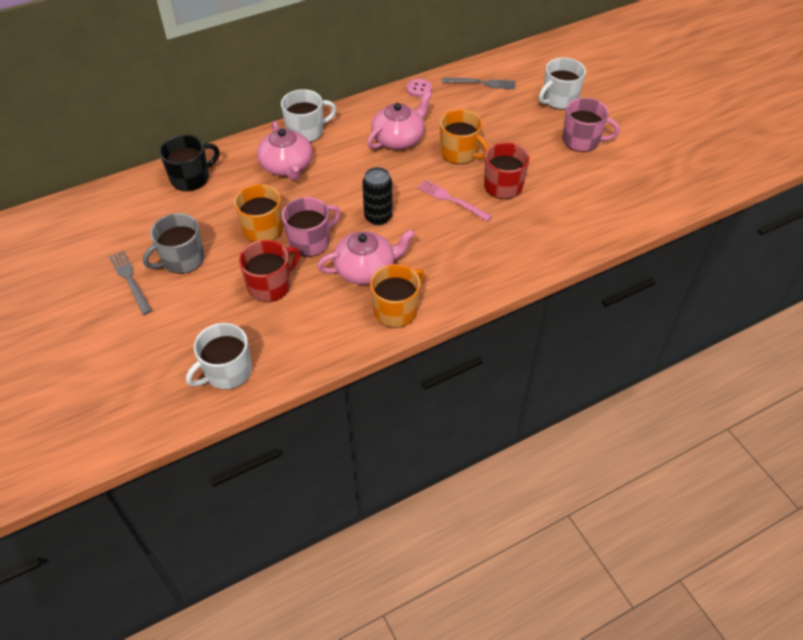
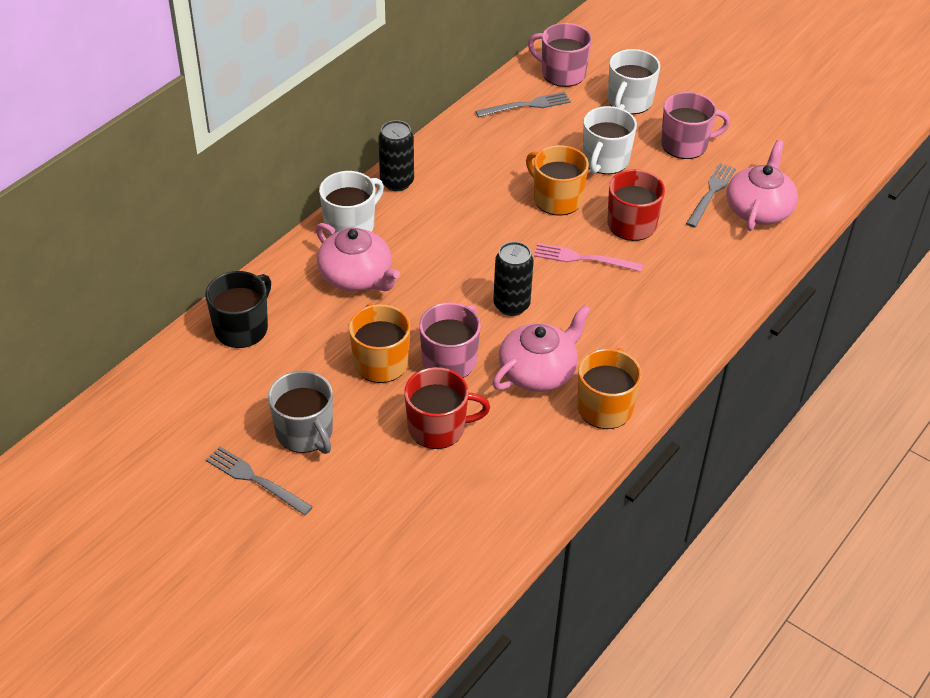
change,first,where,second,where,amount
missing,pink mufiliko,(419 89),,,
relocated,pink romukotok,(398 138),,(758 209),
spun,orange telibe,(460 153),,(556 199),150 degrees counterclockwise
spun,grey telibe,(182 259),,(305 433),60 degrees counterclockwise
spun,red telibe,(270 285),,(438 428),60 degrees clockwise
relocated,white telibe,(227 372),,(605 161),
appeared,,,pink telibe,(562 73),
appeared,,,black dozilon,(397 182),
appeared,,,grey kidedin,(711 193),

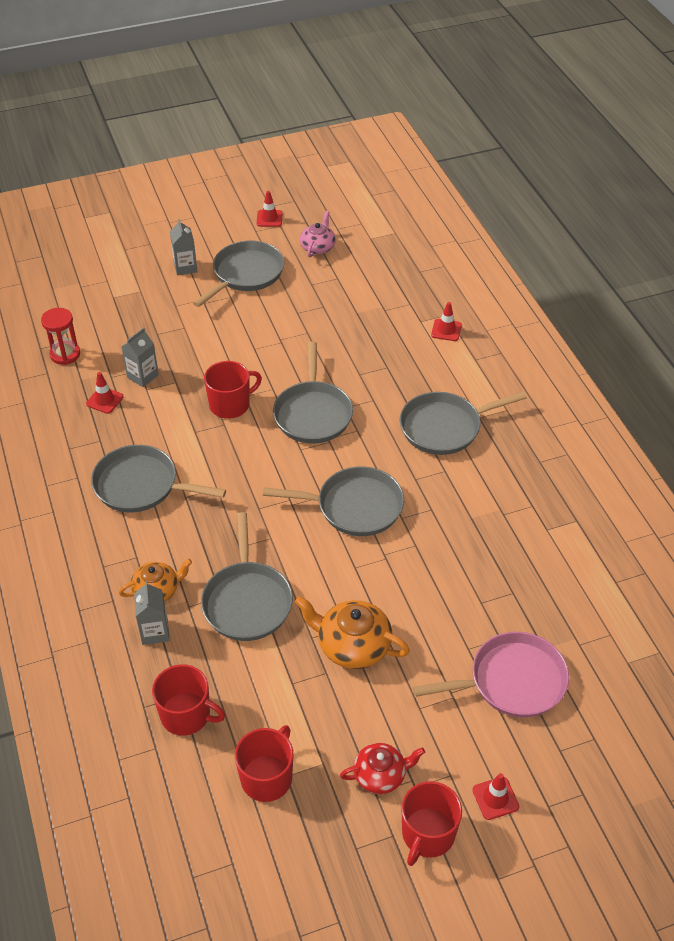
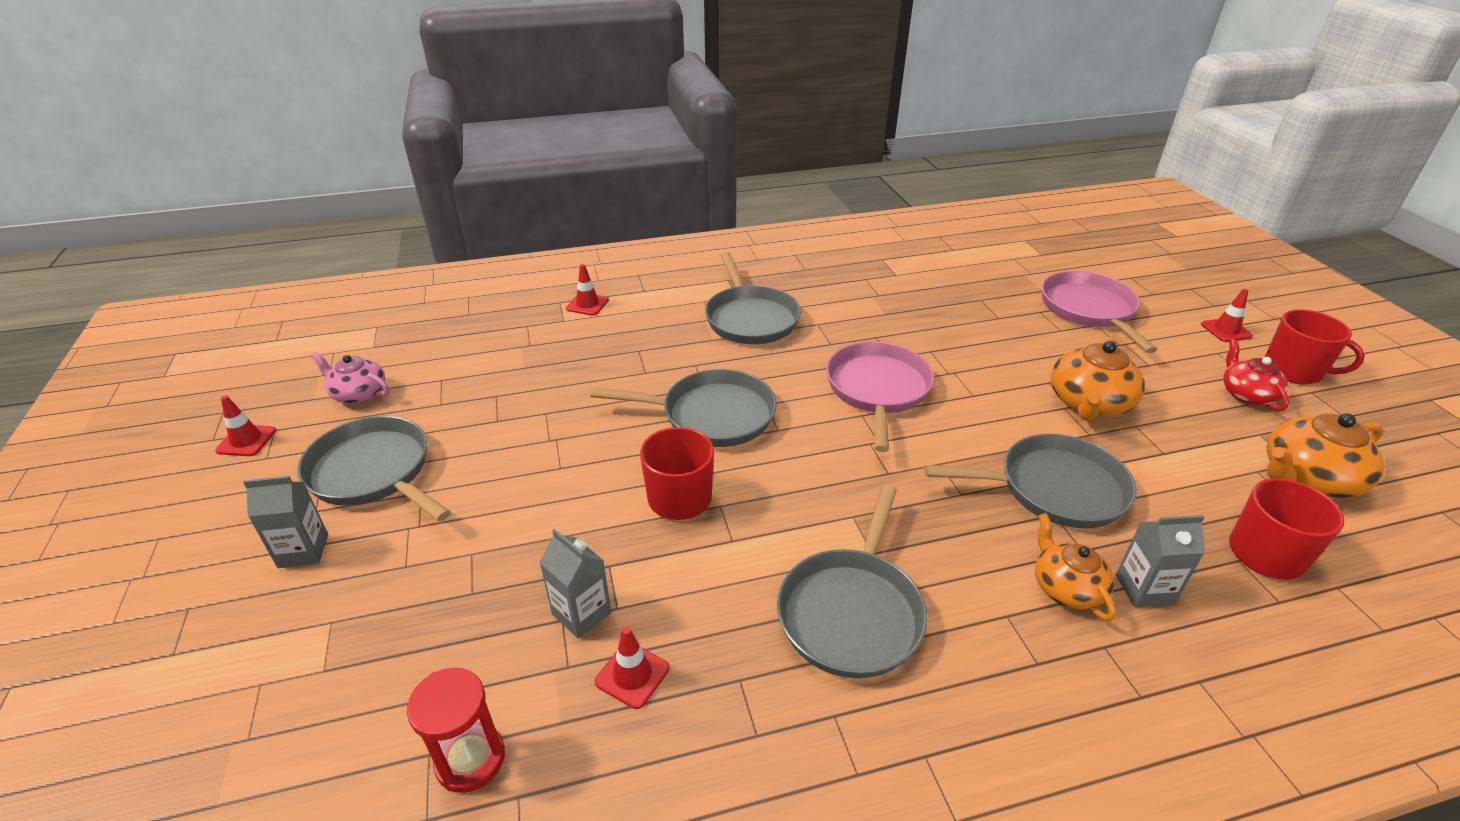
change,first,where,second,where,amount
colour,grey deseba,(354 507),pink deseba,(878 390),
exchanged,red telibe,(267 777),orange romukotok,(1307 478),

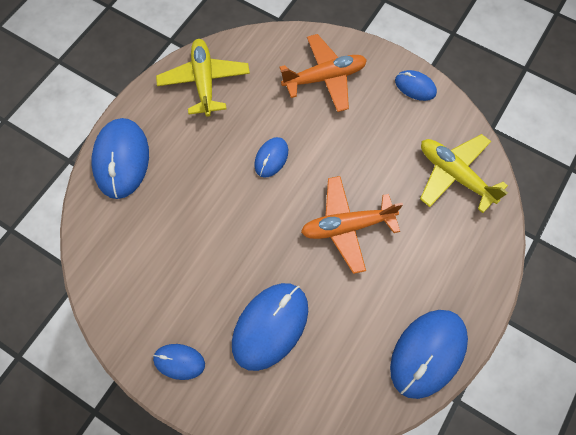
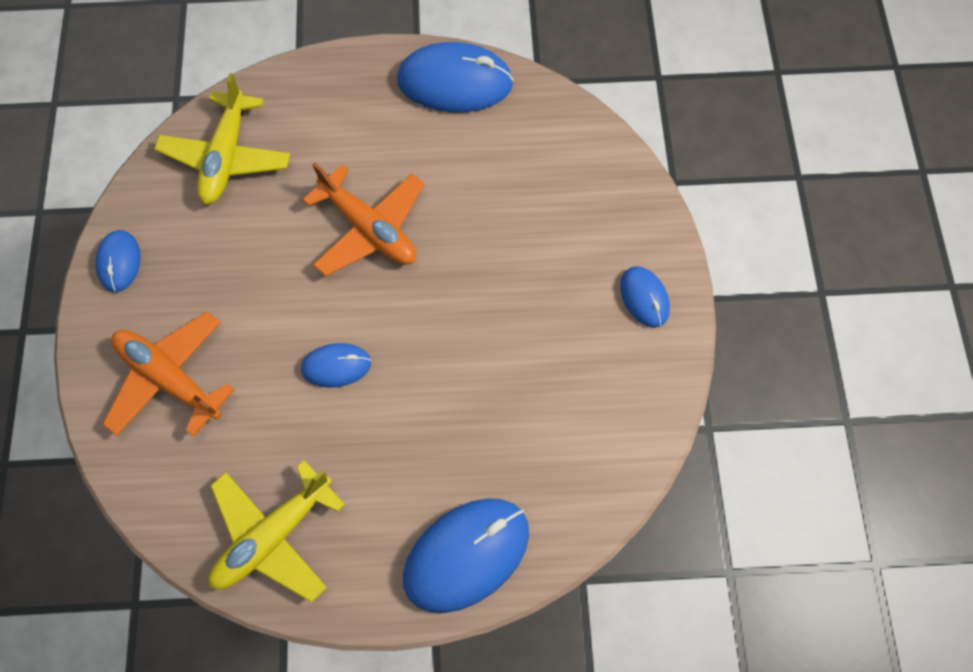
change,first,where,second,where,amount
missing,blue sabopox,(270 326),,,

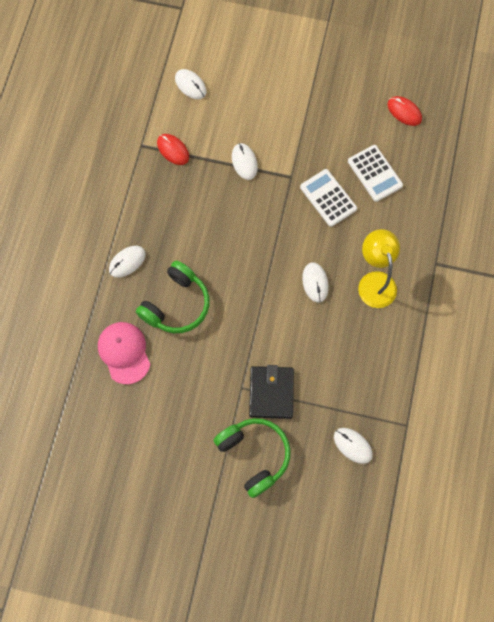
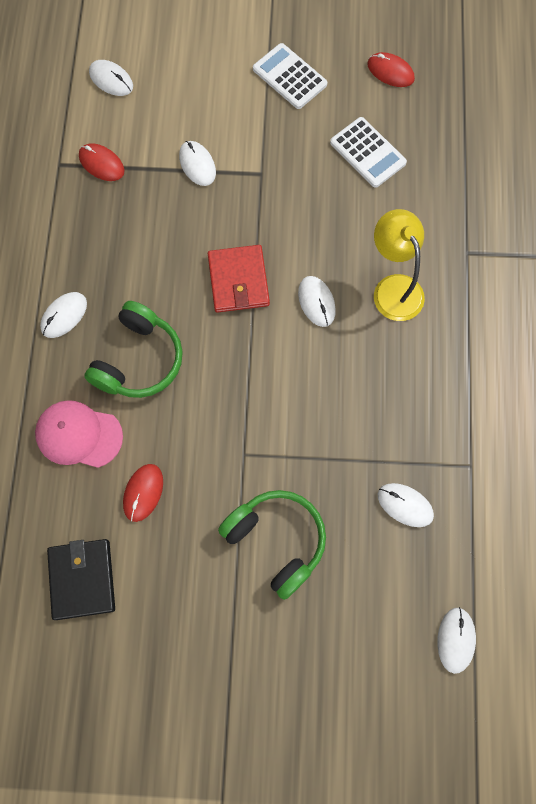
change,first,where,second,where,amount
relocated,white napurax,(328 198),,(289 77),
spun,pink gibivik,(124 352),,(79 435),45 degrees counterclockwise
relocated,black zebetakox,(271 393),,(82 579),
appeared,,,red zebetakox,(238 281),
appeared,,,red sabopox,(143 492),
appeared,,,white sabopox,(456 640),

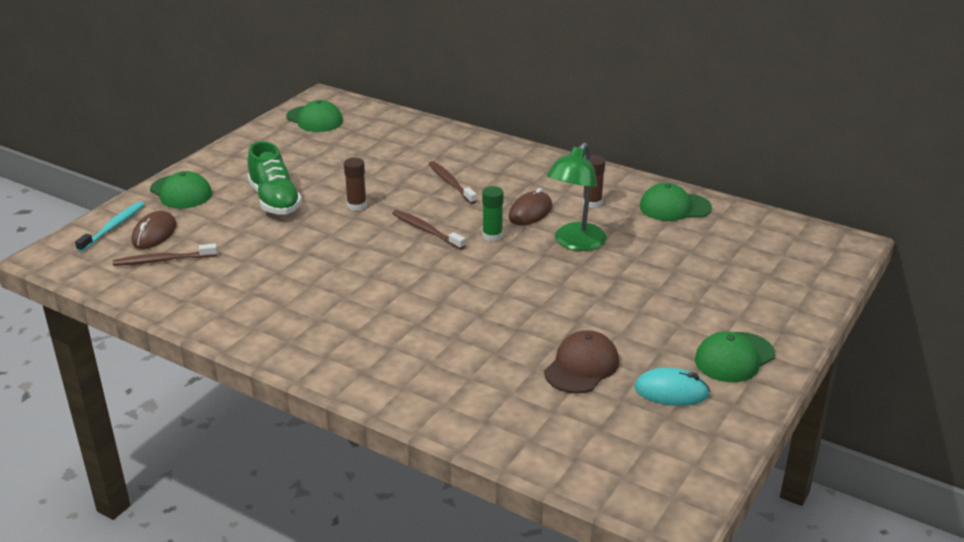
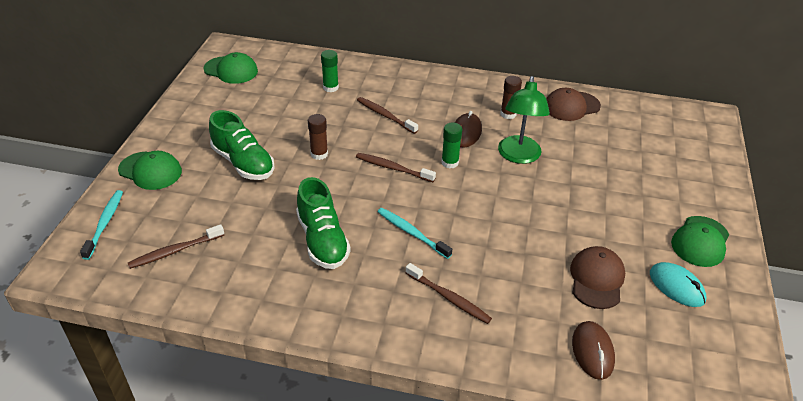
change,first,where,second,where,amount
colour,green gibivik,(674 207),brown gibivik,(571 106),
relocated,brown sabopox,(154 234),,(592 351),
spun,turquoise sabopox,(671 391),,(676 287),60 degrees clockwise
appeared,,,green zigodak,(330 87),
appeared,,,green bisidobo,(322 240),
appeared,,,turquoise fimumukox,(412 233),
appeared,,,brown fimumukox,(448 298),

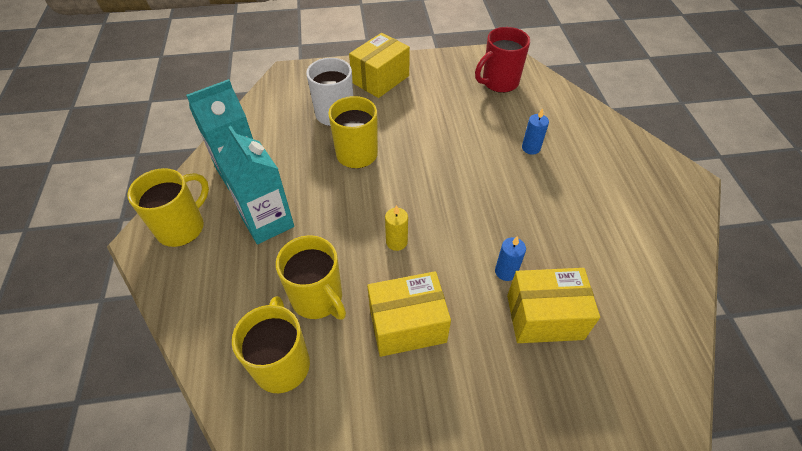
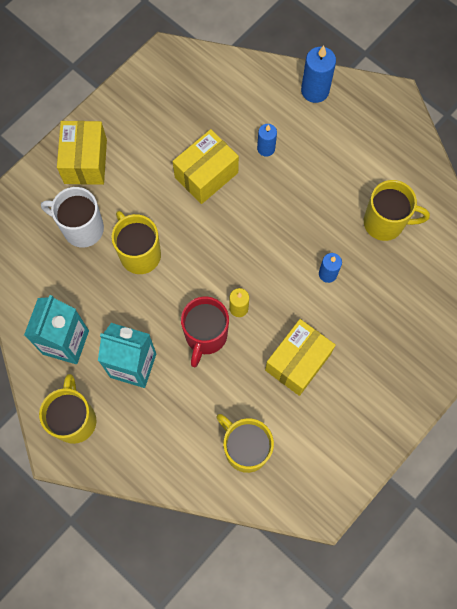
change,first,where,second,where,amount
relocated,red telibe,(499 82),,(205 336),
relocated,yellow telibe,(318 298),,(385 223),
relocated,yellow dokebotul,(544 317),,(206 175),
appeared,,,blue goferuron,(315 90),

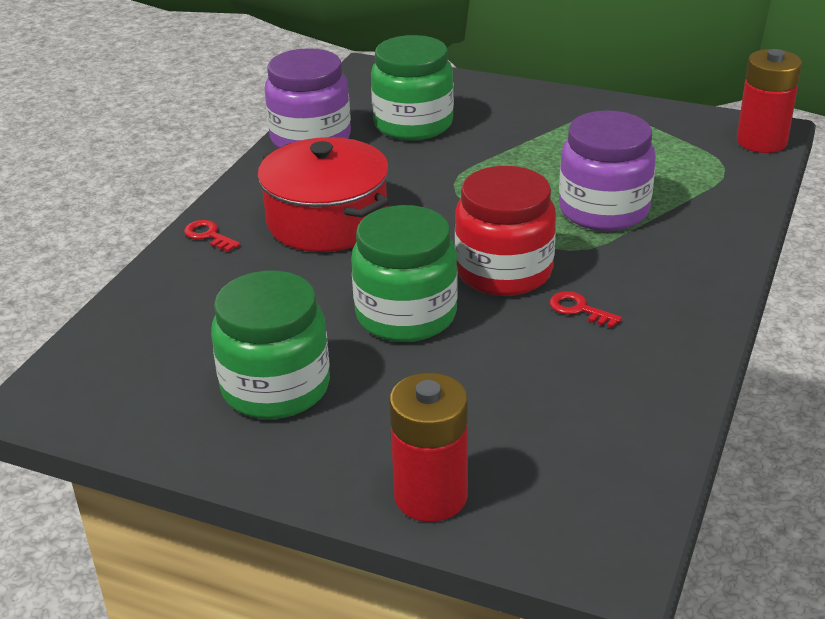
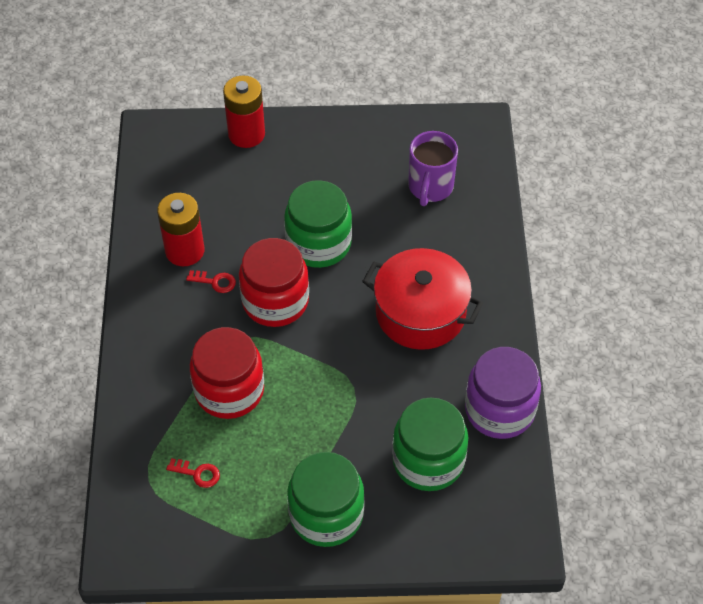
change,first,where,second,where,amount
relocated,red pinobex,(761 141),,(185 251),
colour,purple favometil,(603 210),red favometil,(229 390),
relocated,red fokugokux,(209 235),,(197 473),
relocated,green favometil,(276 387),,(326 514),
appeared,,,purple telibe,(430 187),

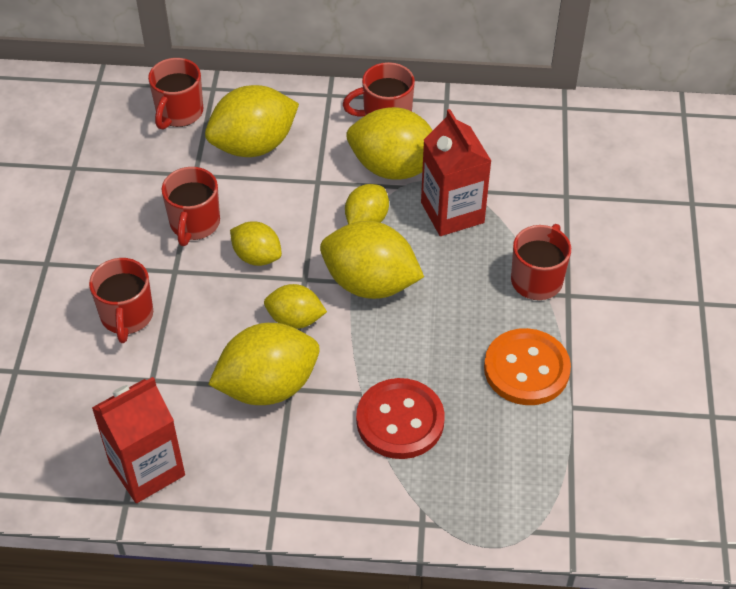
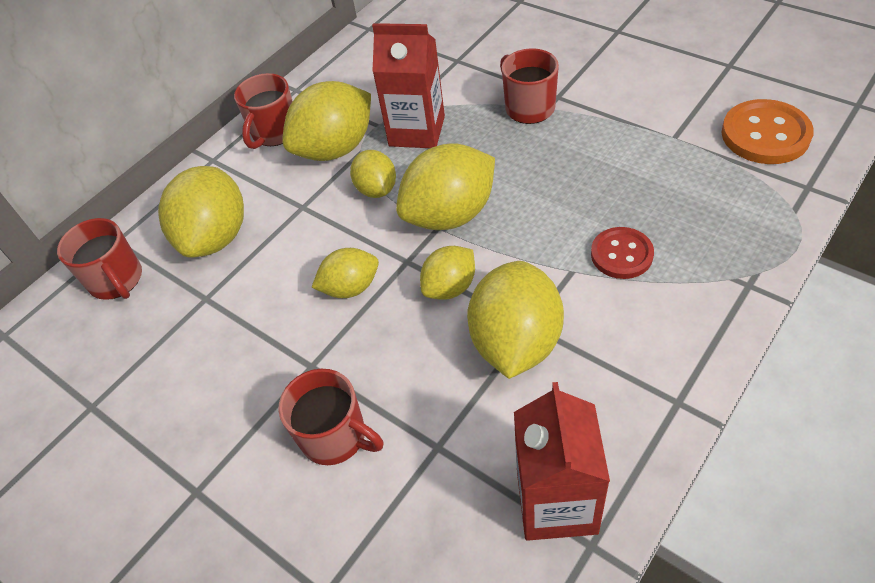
change,first,where,second,where,amount
missing,red telibe,(194 224),,,
relocated,orange mufiliko,(526 369),,(765 134),
size,red mufiliko,(400 420),,(621 254),x0.66

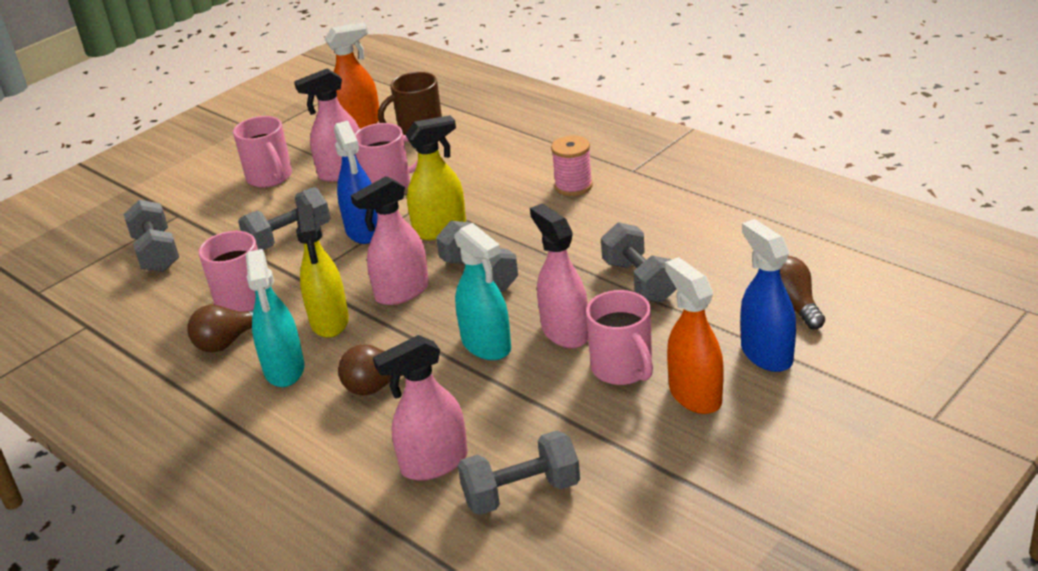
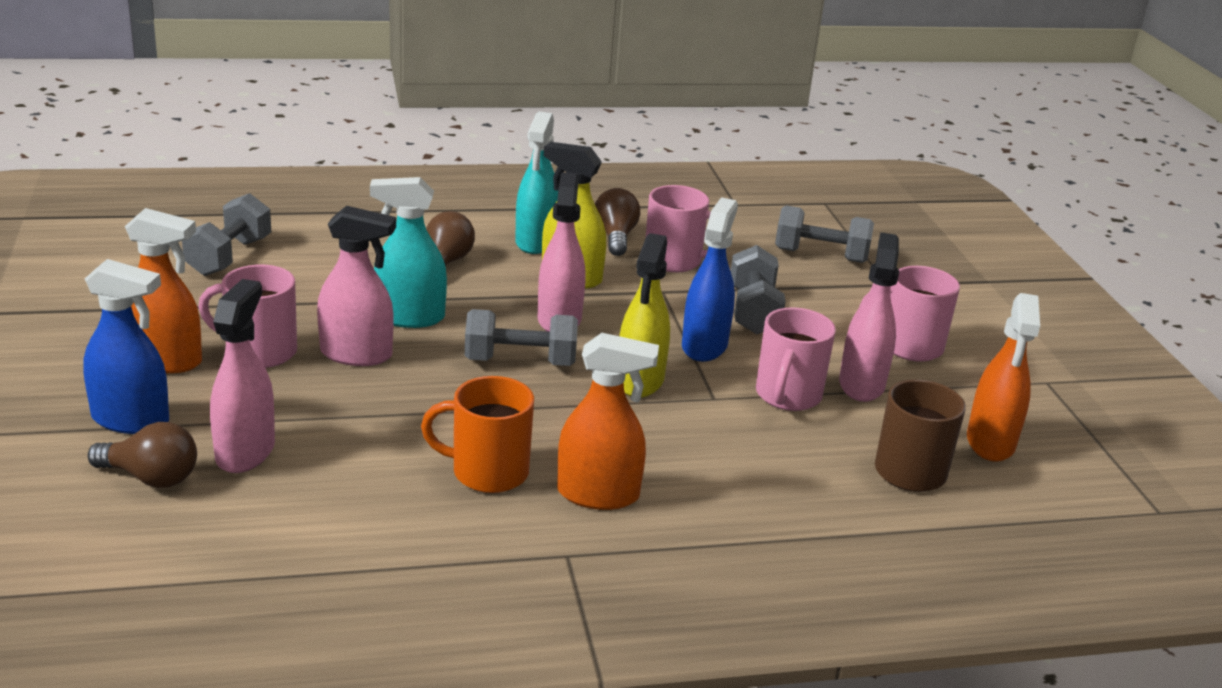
change,first,where,second,where,amount
spun,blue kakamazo,(363 231),,(704 346),90 degrees clockwise
exchanged,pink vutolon,(573 186),orange kakamazo,(598 494),
missing,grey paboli,(640 281),,,
spun,turquoise kakamazo,(284 369),,(535 242),105 degrees counterclockwise
relocated,pink kakamazo,(434 463),,(245 452),
appeared,,,orange telibe,(487 472),

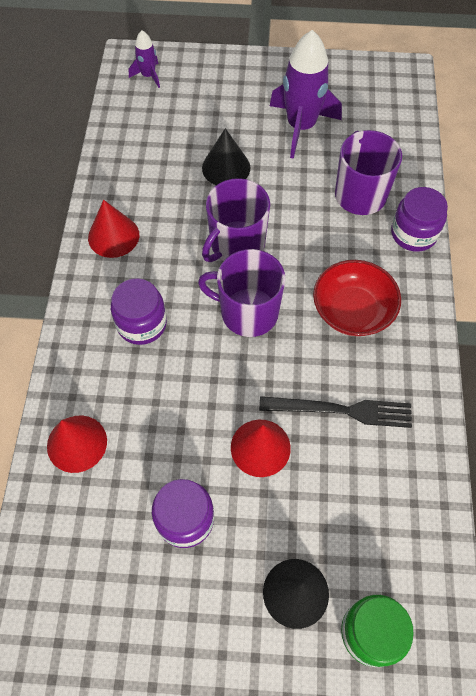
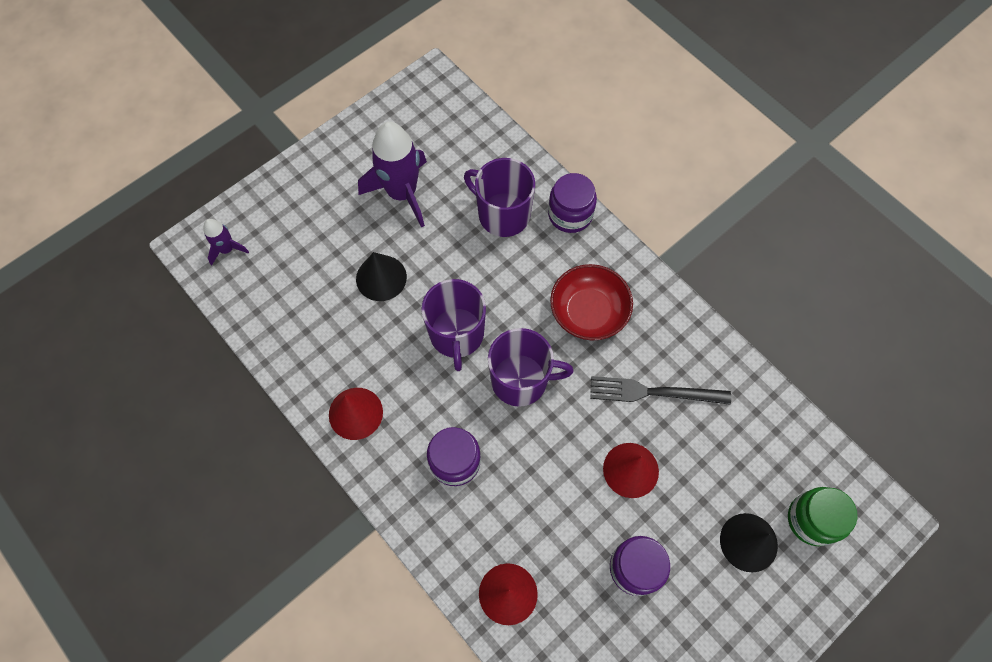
change,first,where,second,where,amount
spun,purple telibe,(248 312),,(520 380),150 degrees counterclockwise
spun,black kidedin,(341 410),,(653 392),135 degrees counterclockwise

